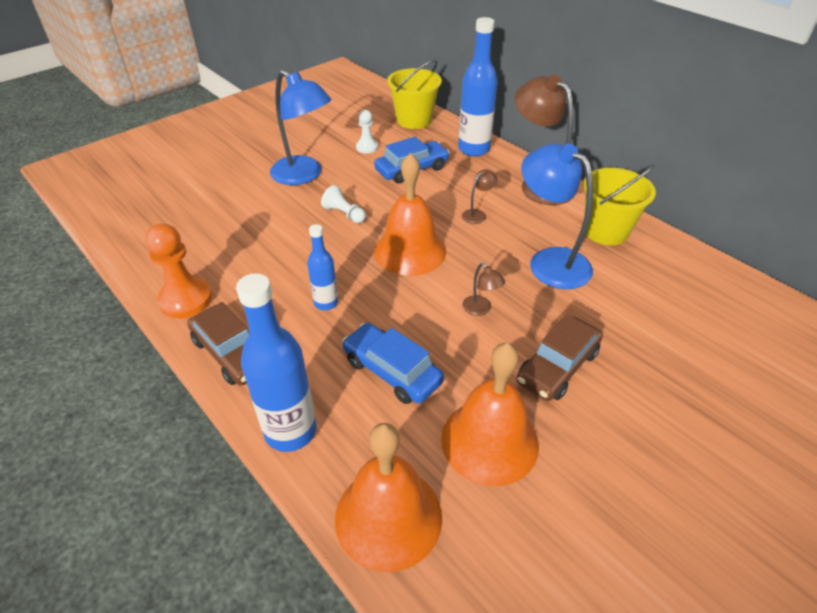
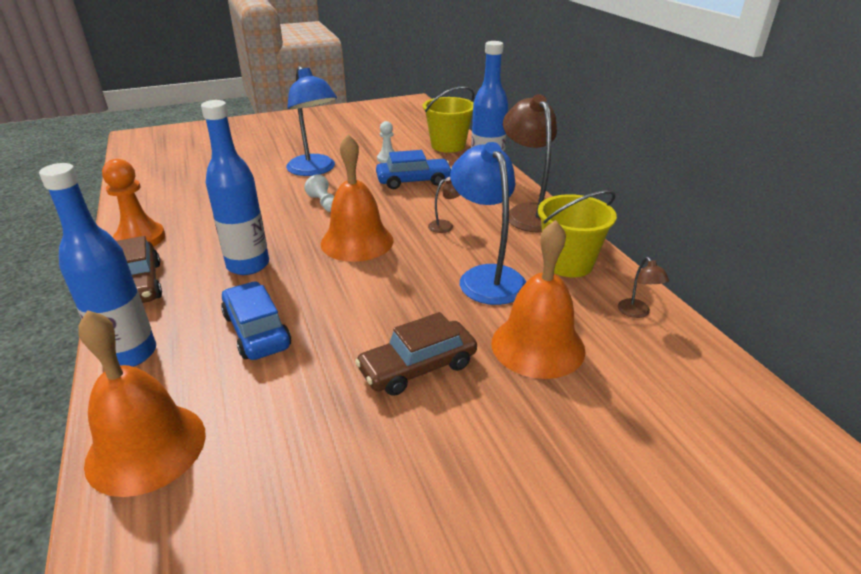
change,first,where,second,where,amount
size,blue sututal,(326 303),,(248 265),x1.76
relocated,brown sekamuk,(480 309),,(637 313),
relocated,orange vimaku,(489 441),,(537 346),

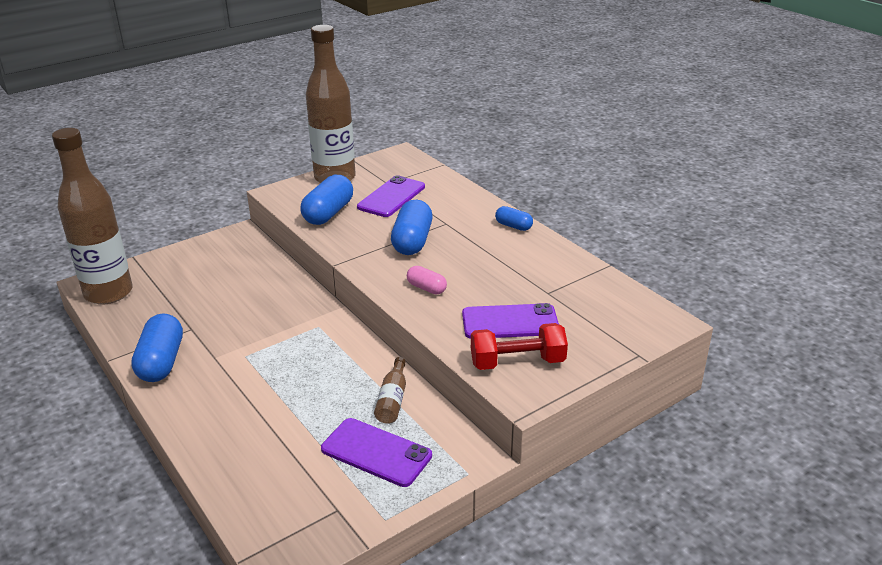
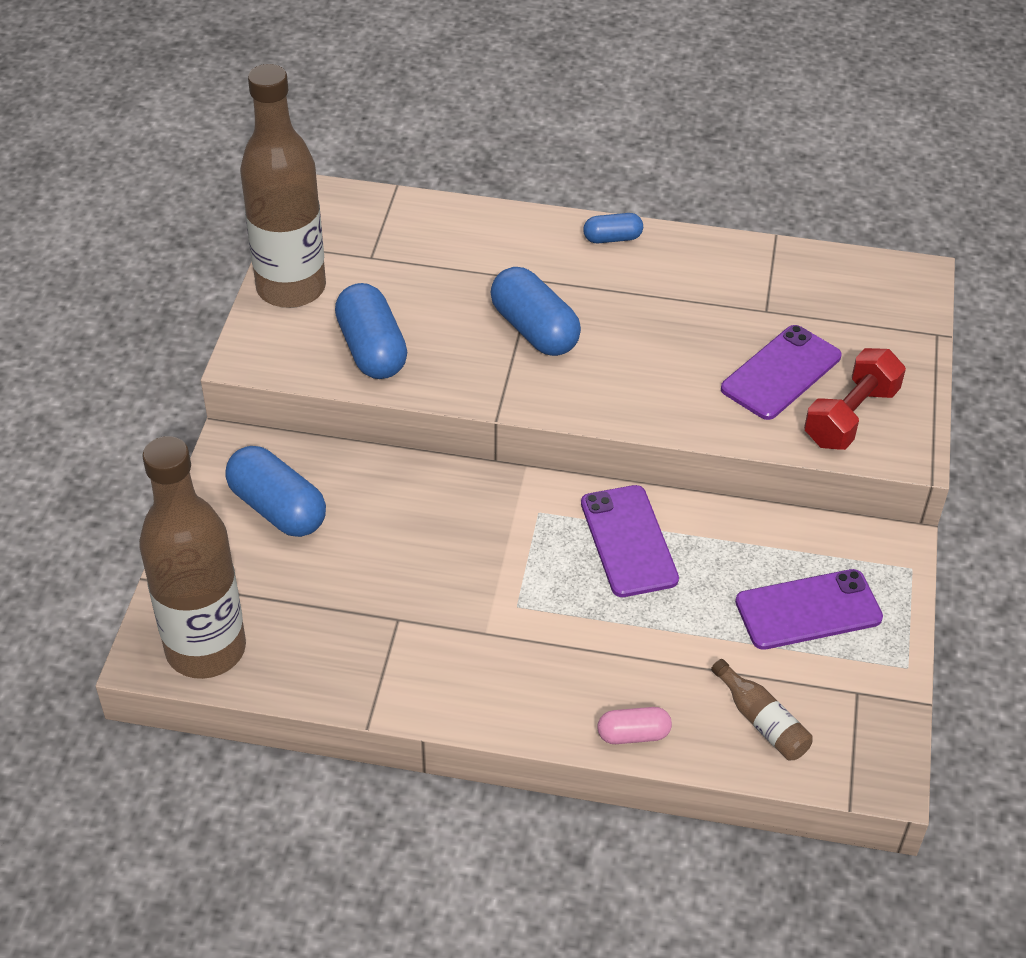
change,first,where,second,where,amount
relocated,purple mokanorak,(391 197),,(629 541),
relocated,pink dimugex,(426 288),,(633 734),
relocated,blue dimugex,(161 362),,(277 508),
relocated,brown sututal,(392 399),,(762 721),

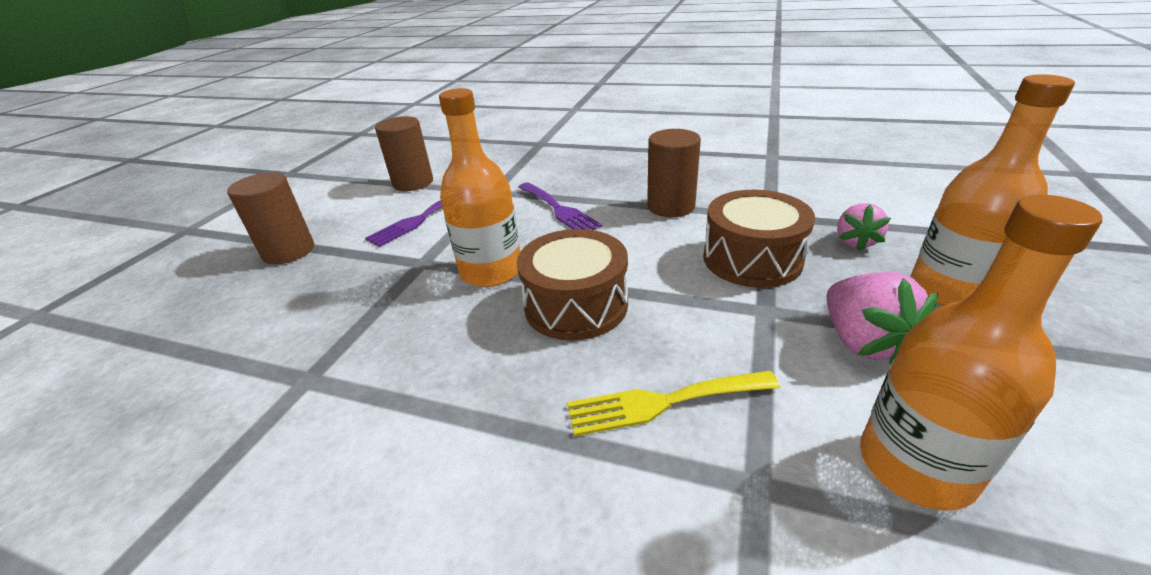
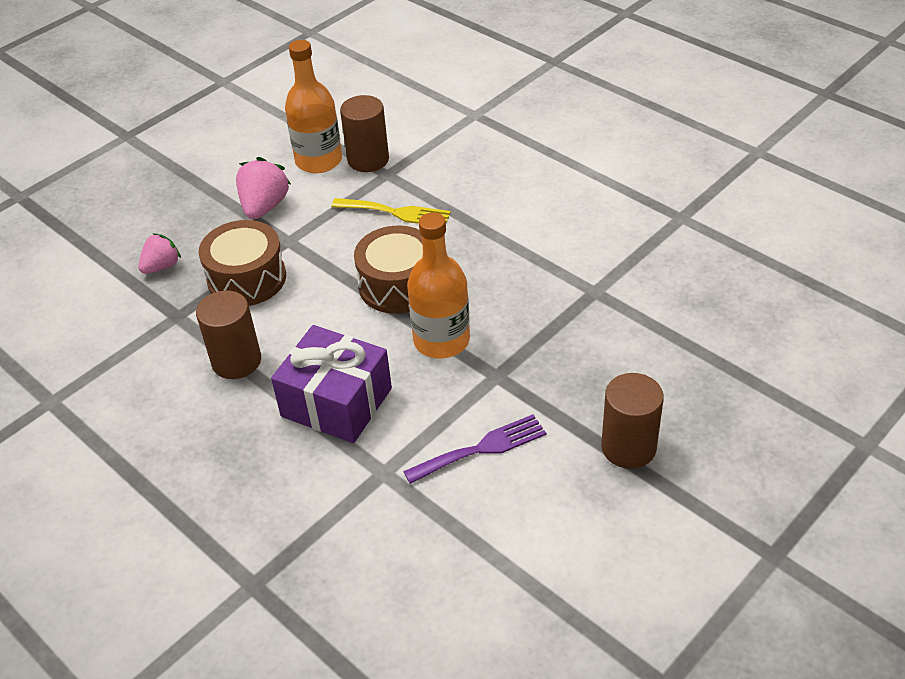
change,first,where,second,where,amount
missing,orange sututal,(950 291),,,
relocated,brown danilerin,(413 183),,(368 160),
exchanged,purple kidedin,(559 209),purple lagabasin,(336 402),

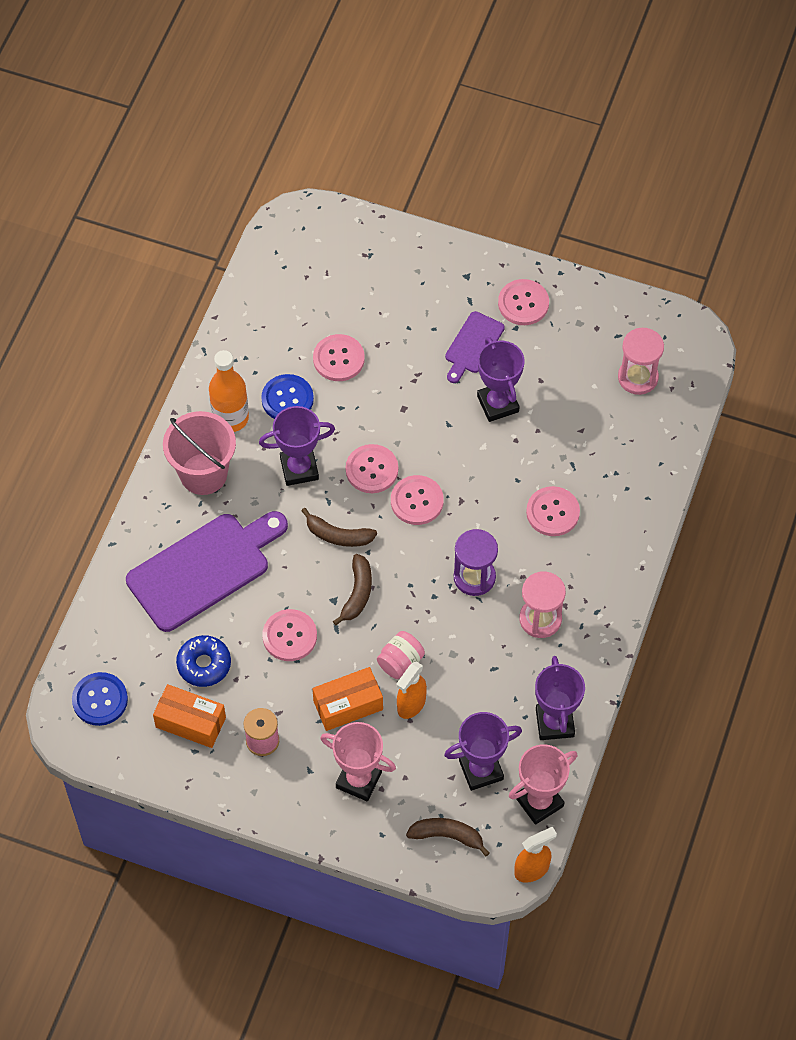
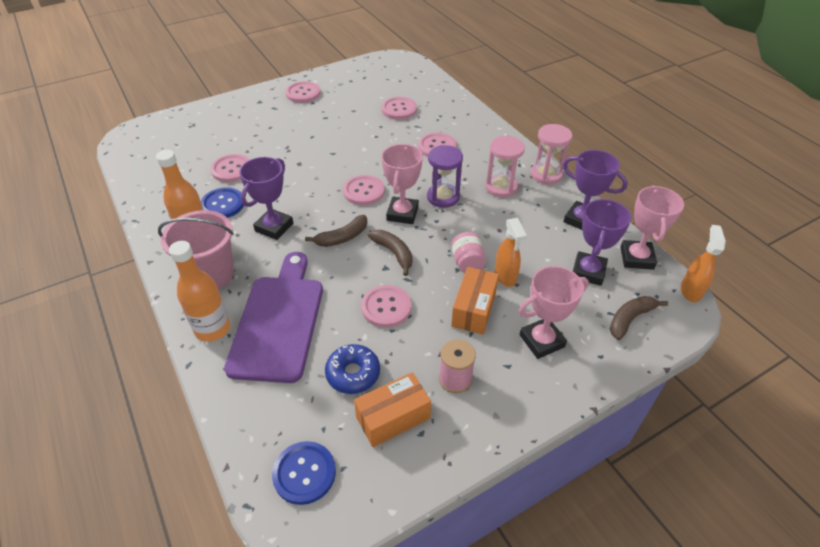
change,first,where,second,where,amount
missing,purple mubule,(473 345),,,
relocated,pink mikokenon,(638 377),,(546 174),
missing,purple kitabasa,(498 404),,,
relocated,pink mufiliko,(372 470),,(399 109),
appeared,,,pink kitabasa,(402 213),
appeared,,,orange sututal,(212 329),

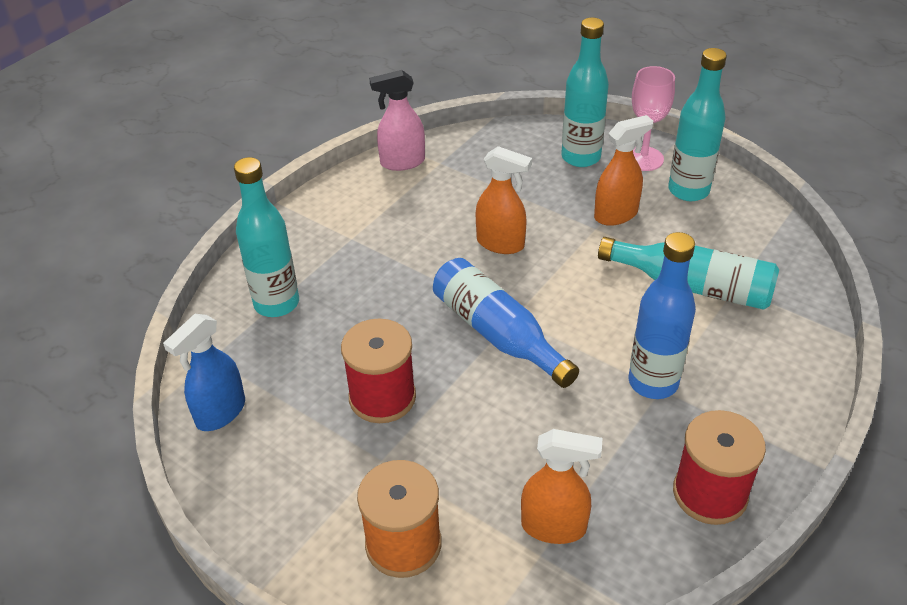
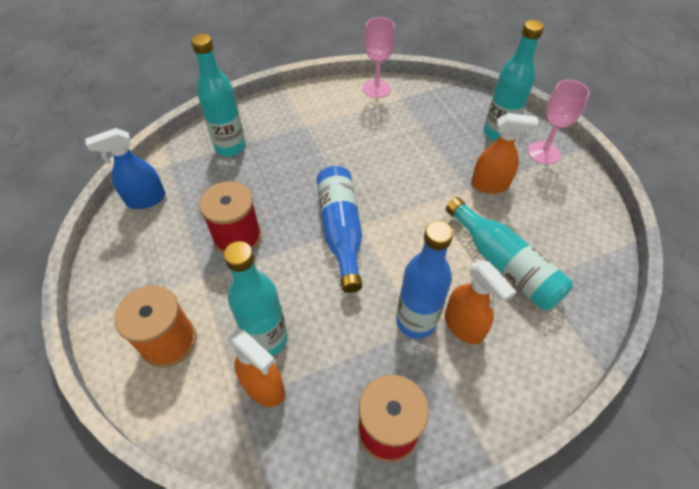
change,first,where,second,where,amount
relocated,turquoise sututal,(688 190),,(267 339),
exchanged,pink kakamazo,(402 162),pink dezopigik,(376 89),
relocated,orange kakamazo,(500 243),,(463 326),

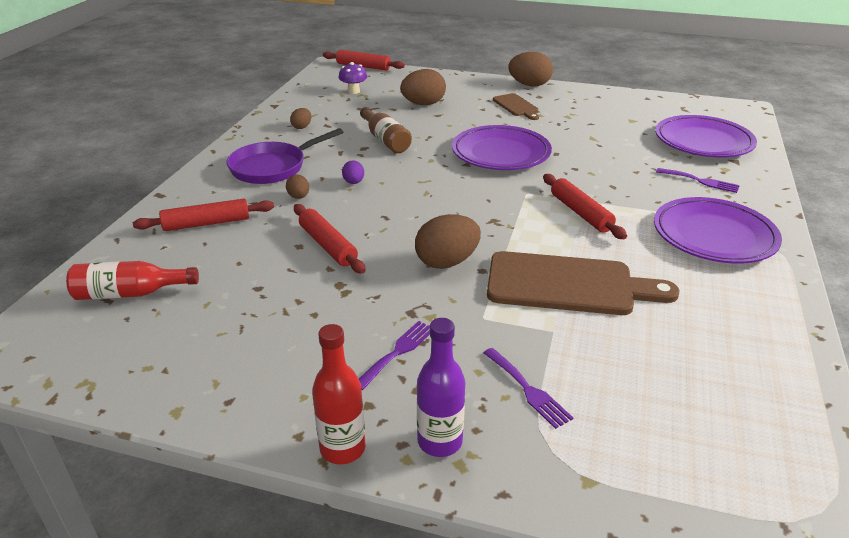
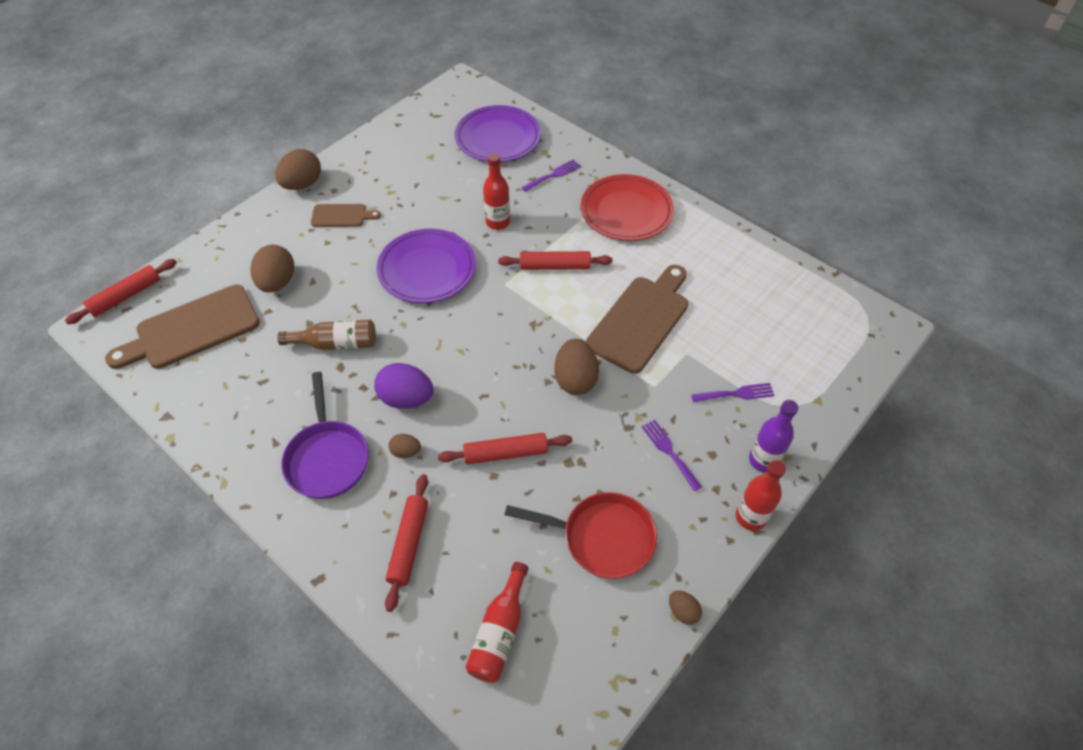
change,first,where,second,where,amount
exchanged,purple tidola,(353 91),brown mubule,(192 329),
relocated,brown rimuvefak,(302 127),,(683 611),
size,purple rimuvefak,(353 182),,(406 398),x1.93
colour,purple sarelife,(713 236),red sarelife,(626 212),
appeared,,,red sututal,(498 222),
appeared,,,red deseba,(602 538),

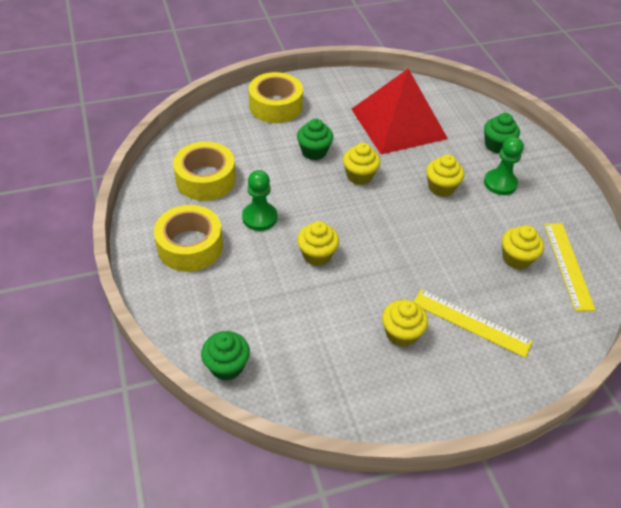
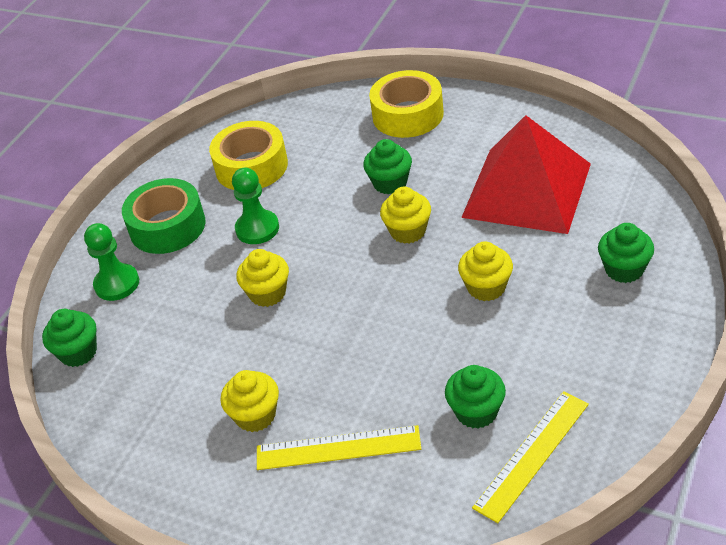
change,first,where,second,where,amount
relocated,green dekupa,(500 183),,(117 284),
colour,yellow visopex,(190 246),green visopex,(167 226),
colour,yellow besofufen,(516 258),green besofufen,(476 412),
spun,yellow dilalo,(471 322),,(338 448),75 degrees counterclockwise

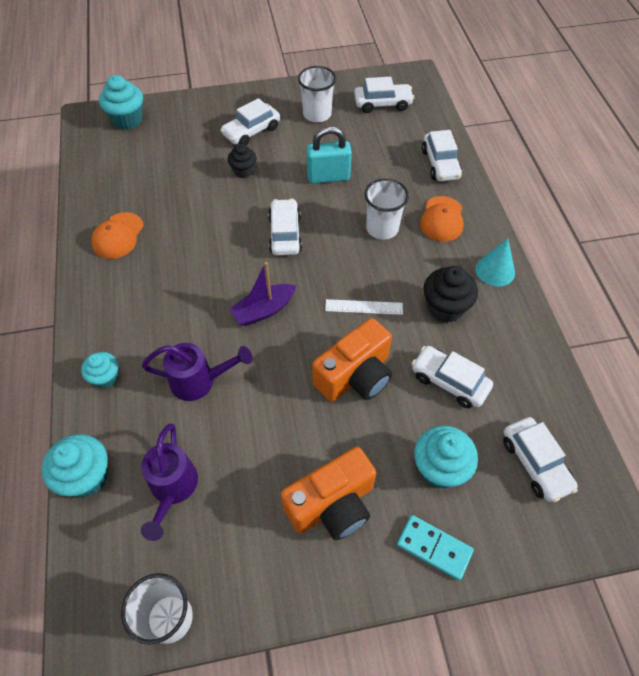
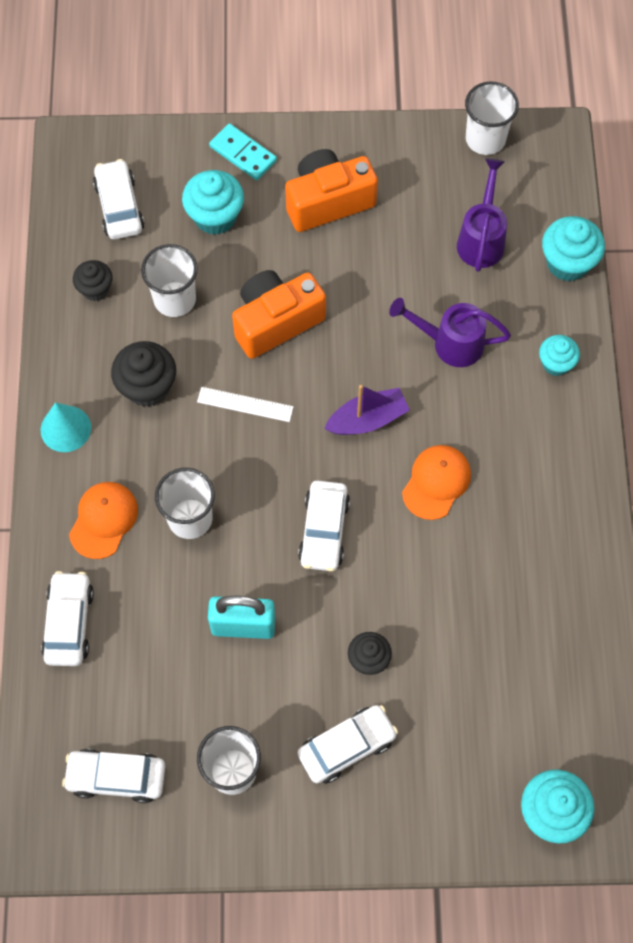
change,first,where,second,where,amount
relocated,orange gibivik,(118 236),,(436 482),
exchanged,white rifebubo,(449 382),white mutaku,(175 299),
appeared,,,black besofufen,(95 289),

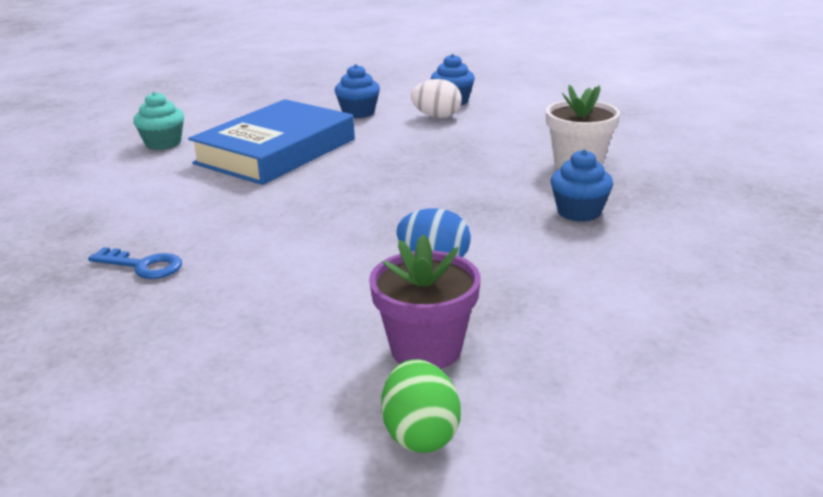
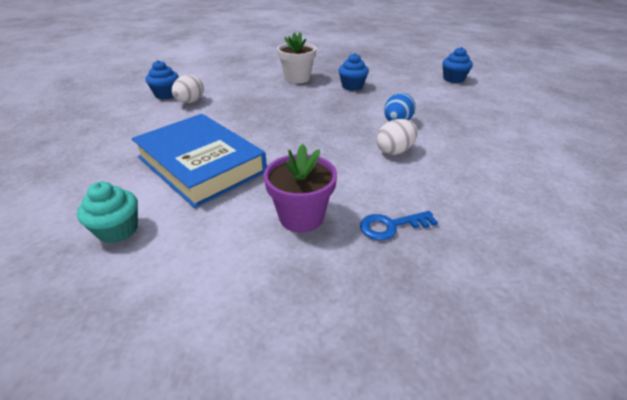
change,first,where,second,where,amount
relocated,blue besofufen,(358 113),,(453 79),
relocated,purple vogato,(426 349),,(301 217),
spun,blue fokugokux,(143 266),,(391 226),135 degrees counterclockwise
missing,green rimuvefak,(420 434),,,
appeared,,,white rimuvefak,(394 151),

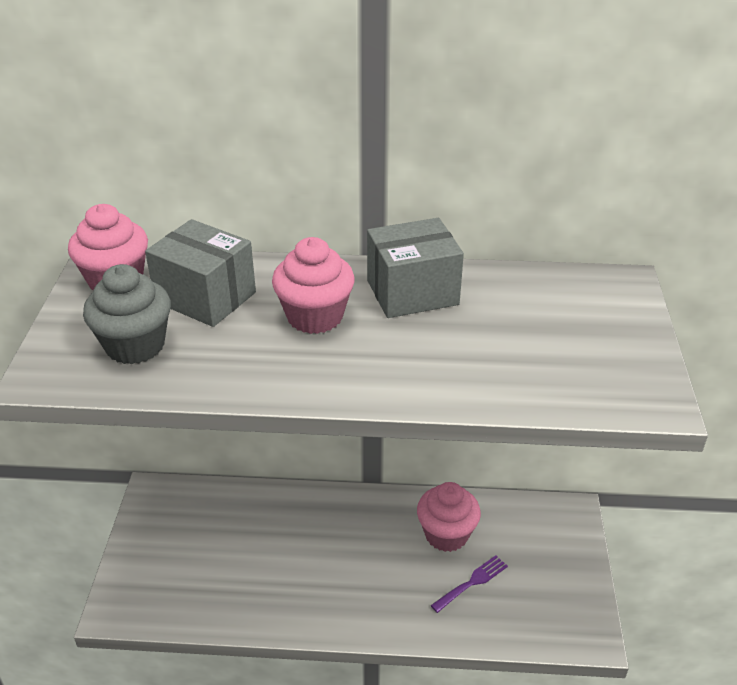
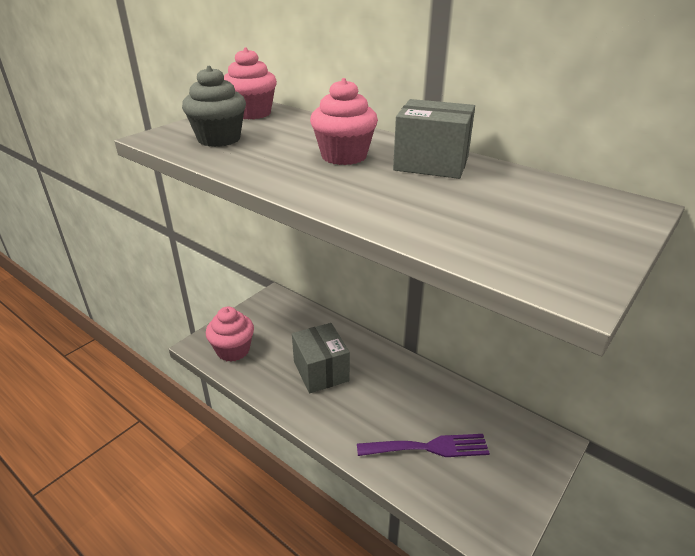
change,first,where,second,where,amount
relocated,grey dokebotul,(205 297),,(321 371),
relocated,pink besofufen,(446 534),,(233 350),
size,purple kidedin,(472 582),,(428 447),x1.62

